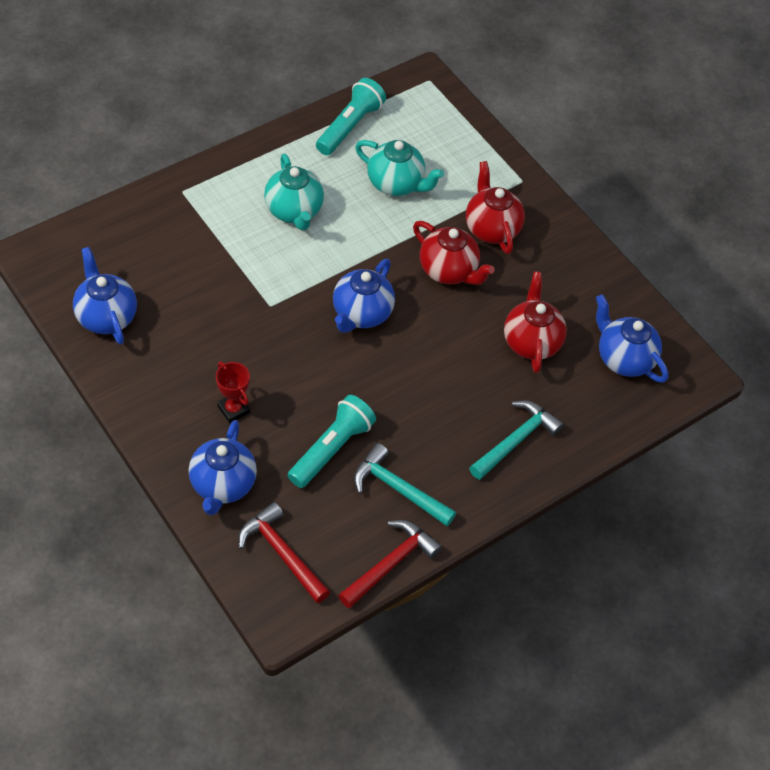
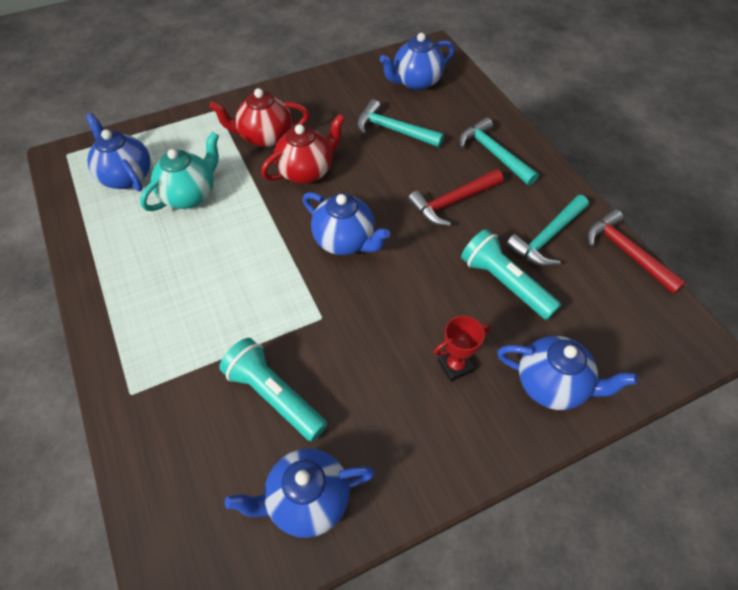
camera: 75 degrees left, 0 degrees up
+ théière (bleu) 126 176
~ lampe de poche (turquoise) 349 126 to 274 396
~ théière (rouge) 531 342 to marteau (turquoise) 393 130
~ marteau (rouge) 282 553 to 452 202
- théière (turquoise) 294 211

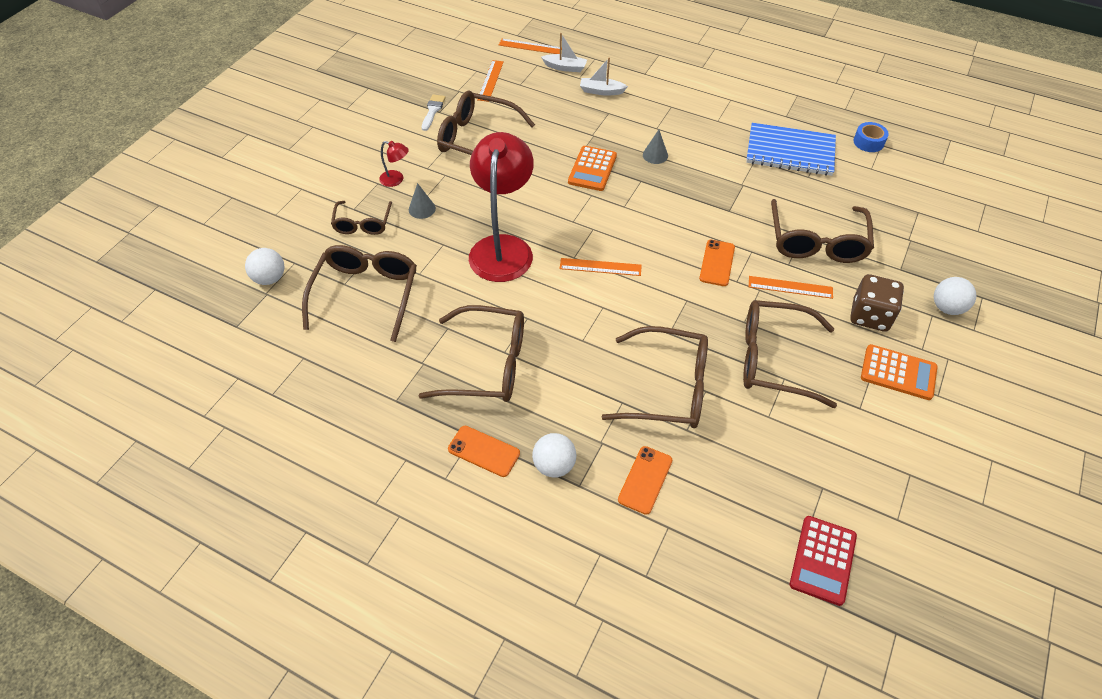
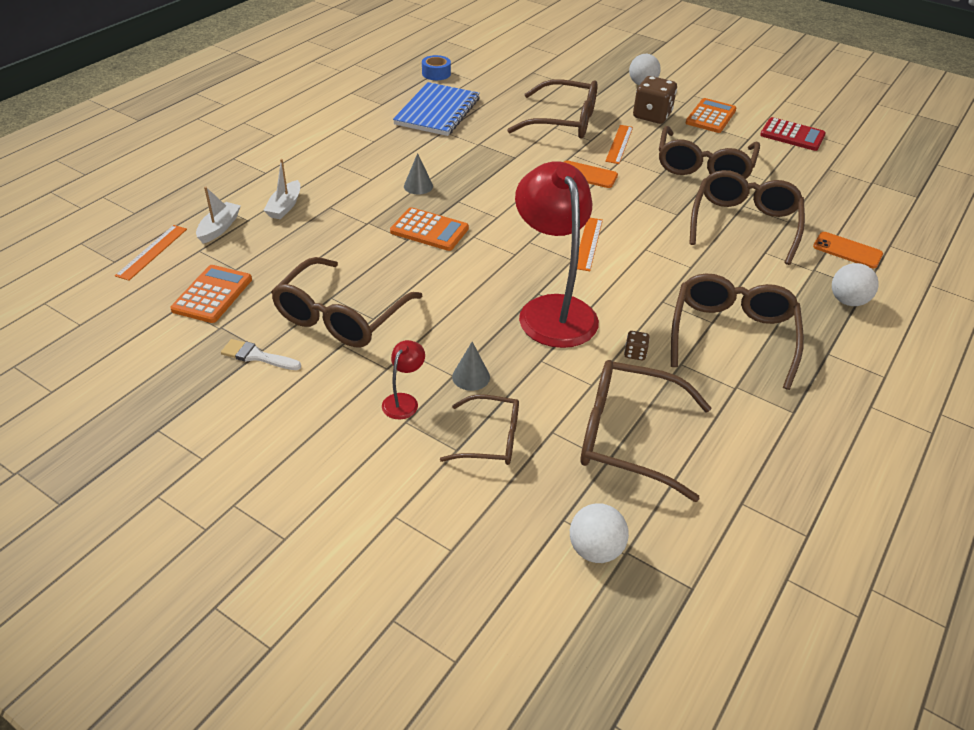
camera: 85 degrees left, 10 degrees down
~ règle (orange) 490 80 to calculatrice (orange) 212 294
~ lampe (rouge) 503 247 = 552 310 60 degrees clockwise
+ dé (marron) 635 353
~ calculatrice (rouge) 823 560 to 792 135
- téléphone (orange) 484 451

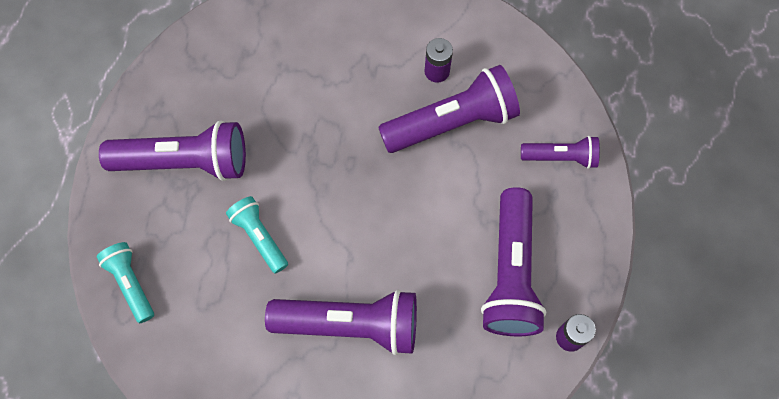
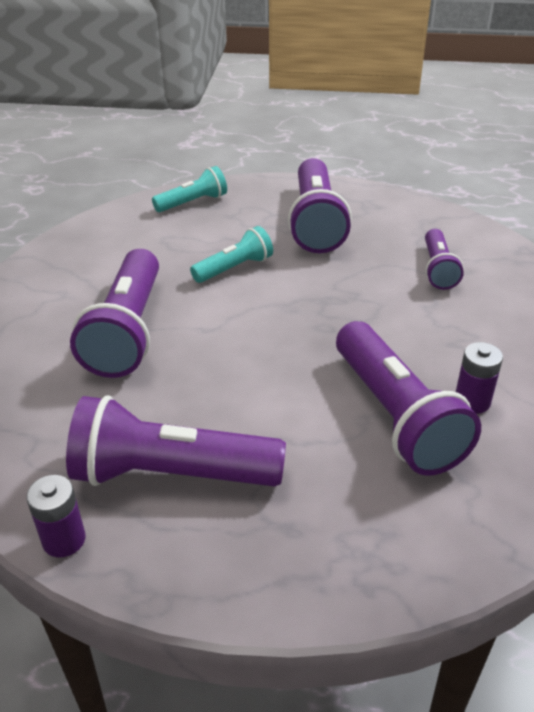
camera: 90 degrees right, 30 degrees down
~ lampe de poche (violet) 561 157 to 438 269

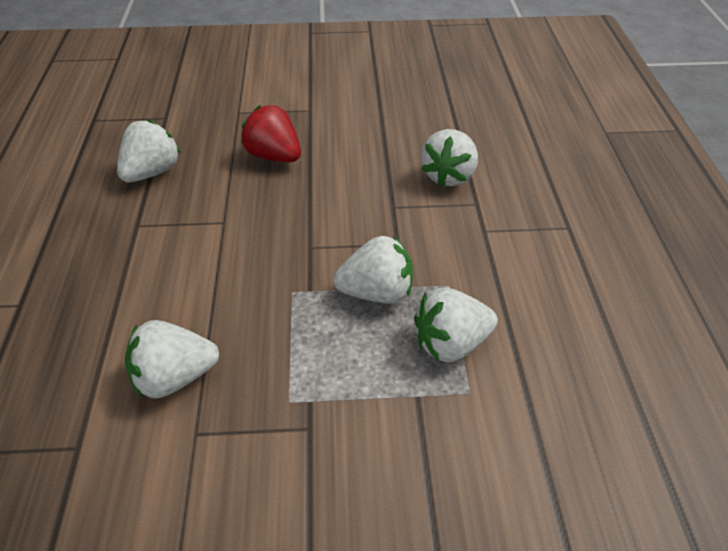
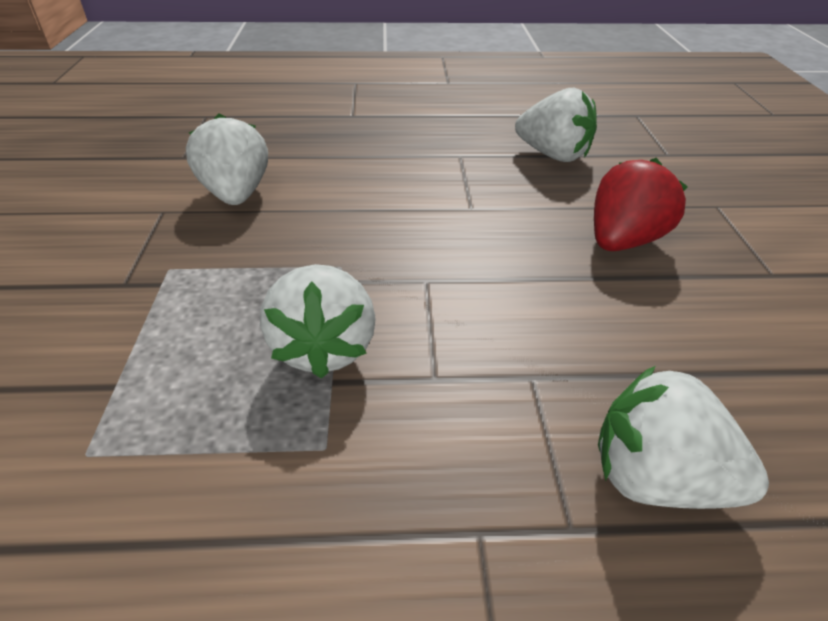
camera: 90 degrees right, 5 degrees down
- fraise (blanc) 451 343

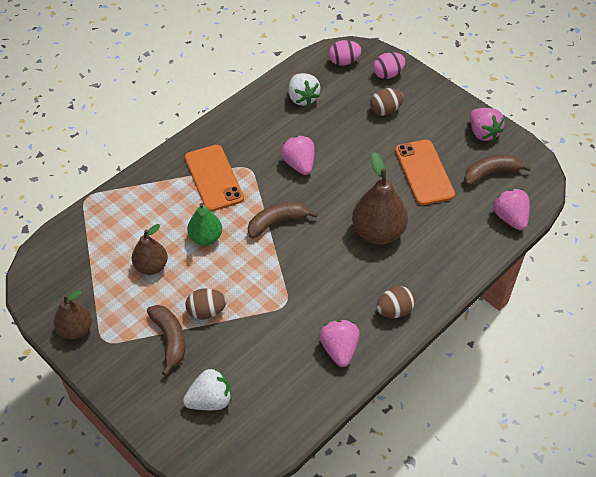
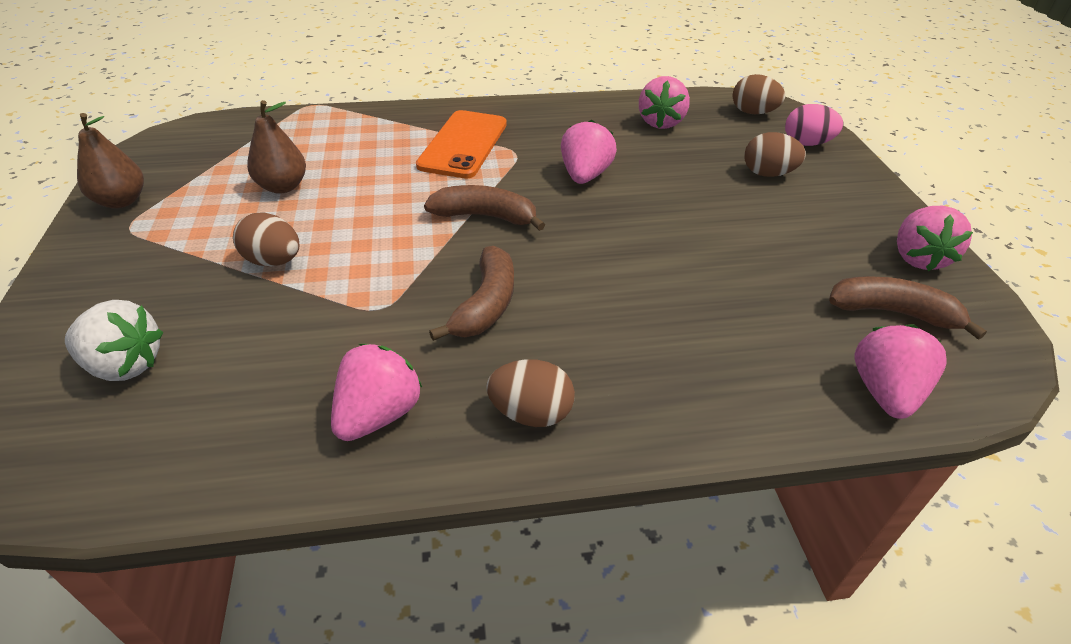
camera: 35 degrees right, 10 degrees down
~ banane (marron) 170 339 to 486 305
~ fraise (blanc) 302 98 to fraise (rose) 660 122
~ œuf (rose) 344 62 to œuf (marron) 753 113
- poire (vert) 206 238
- poire (marron) 378 232
- téléphone (orange) 424 172

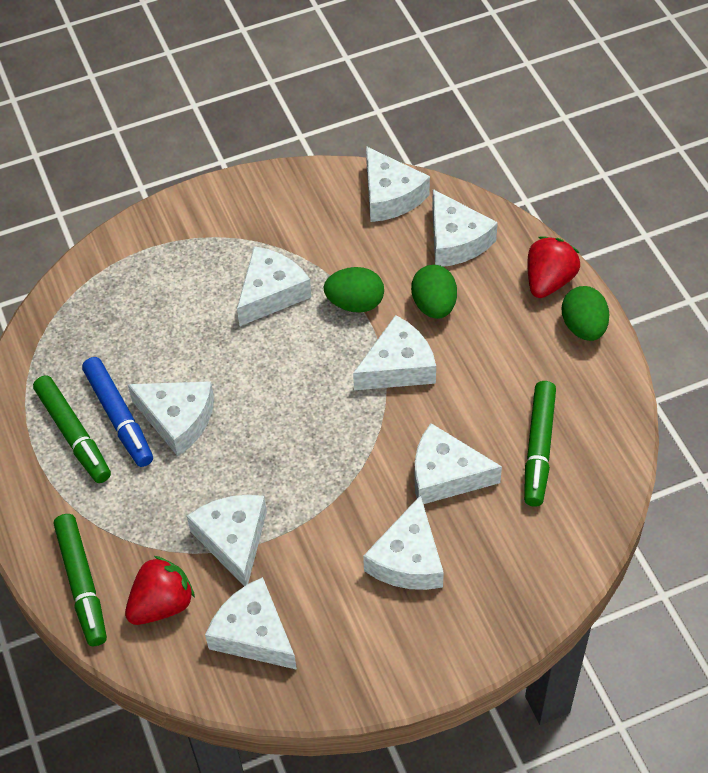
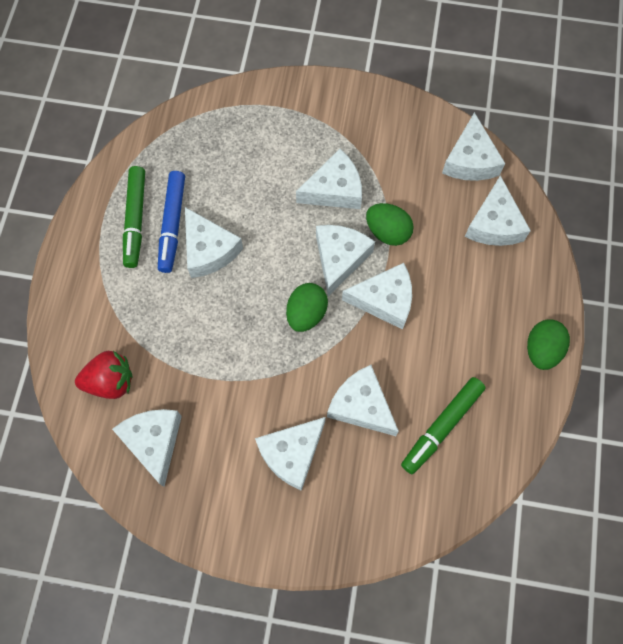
camera: 30 degrees right, 15 degrees up
~ œuf (vert) 434 305 to 306 313
~ fromage (blanc) 233 540 to 340 259
- feutre (vert) 82 584
- fraise (rouge) 549 281

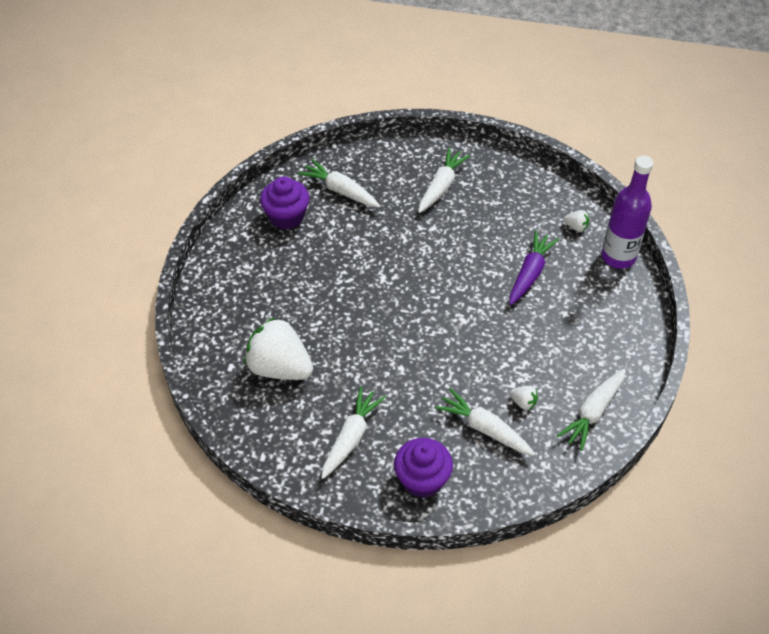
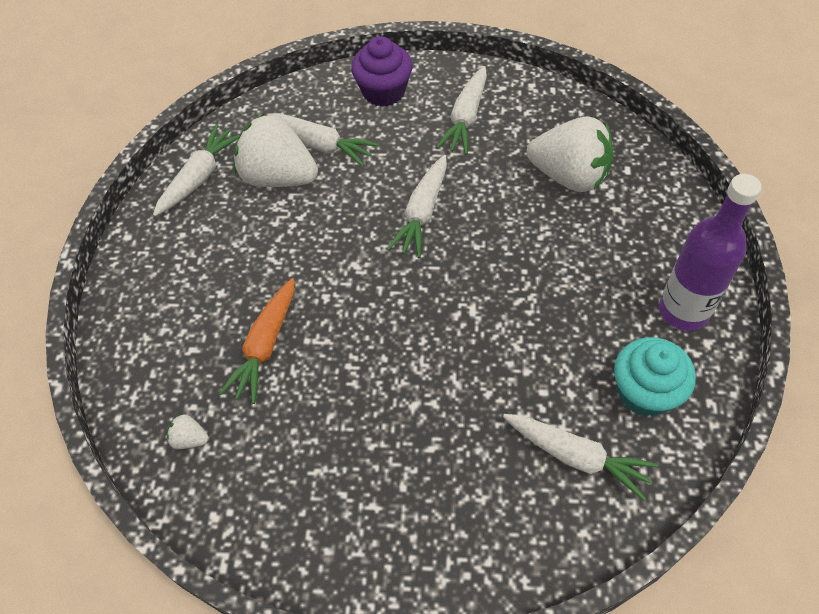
camera: 175 degrees right, 5 degrees up
~ carotte (violet) 530 273 to carotte (orange) 265 346
~ fraise (blanc) 523 402 = 278 177 x2.48
~ carotte (blanc) 441 186 to 422 213
~ muffin (violet) 286 216 to muffin (turquoise) 645 392
~ bouteille (violet) 618 257 to 683 311

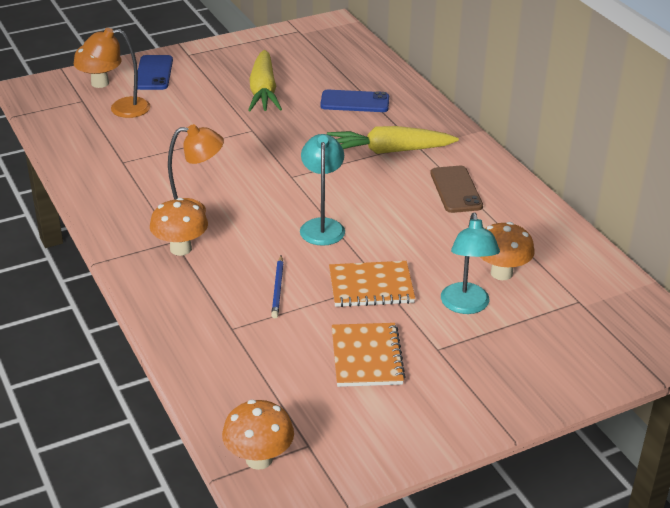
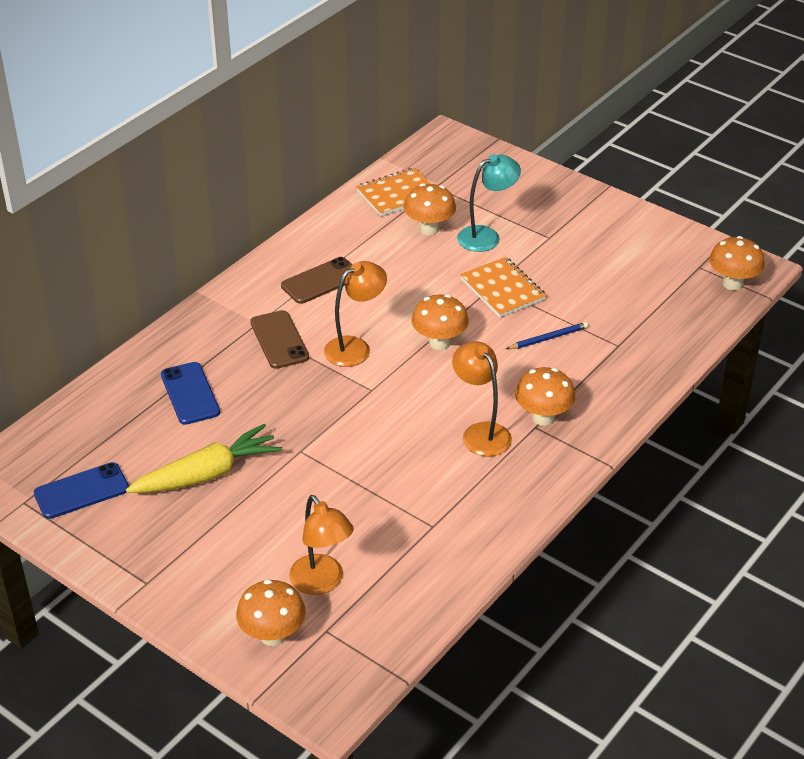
camera: 115 degrees left, 5 degrees up
~ téléphone (bleu) 154 73 to 81 491
~ carotte (jaune) 389 151 to téléphone (marron) 279 340
+ lampe (orange) 355 347
~ carnet (orange) 367 357 to 397 194
~ lampe (turquoise) 322 226 to champignon (orange) 439 342

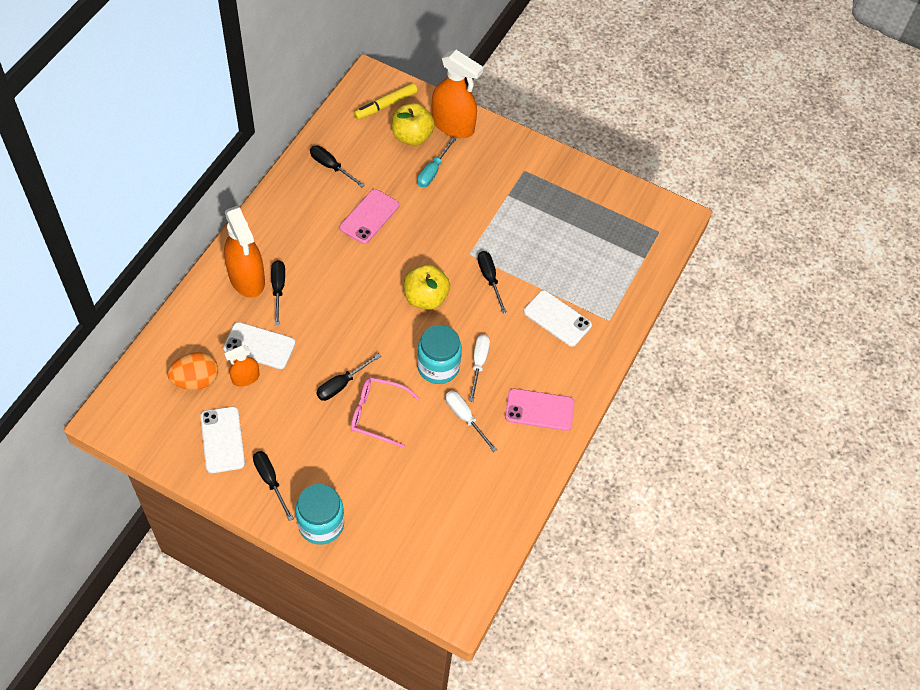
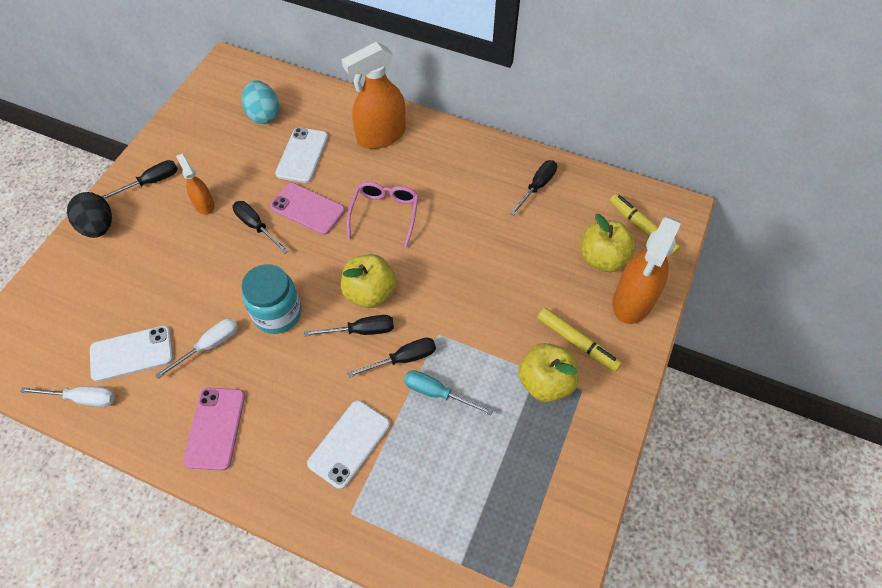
camera: 90 degrees right, 0 degrees up
~ tournevis (blanc) 479 363 to 83 398
~ bocal (turquoise) 321 524 to œuf (noir) 98 227
~ téléphone (blanc) 222 440 to 132 353
~ vaporisateur (orange) 245 378 to 204 204
~ œuf (orange) 196 380 to œuf (turquoise) 263 115
~ téléphone (rose) 369 216 to 307 209
~ tournevis (noir) 278 289 to 361 331
~ lunettes (rose) 377 414 to 385 214
~ tournevis (turquoise) 432 171 to 437 393
+ pomme (jaune) 545 382
+ feutre (jaune) 576 342

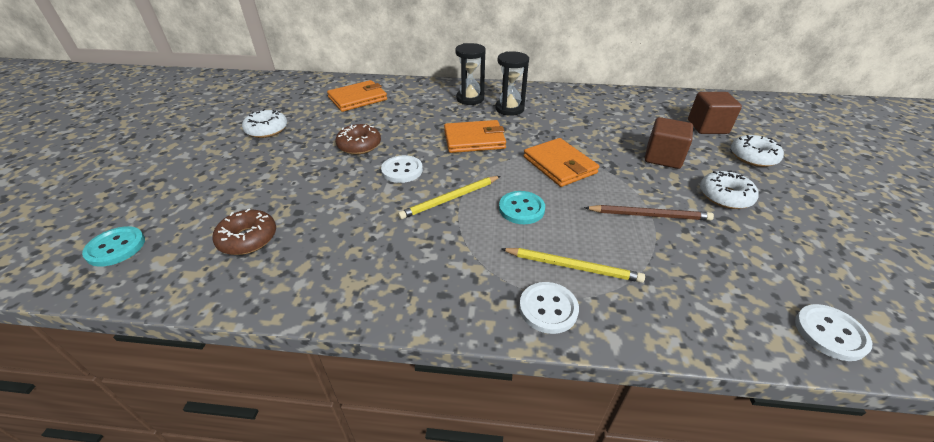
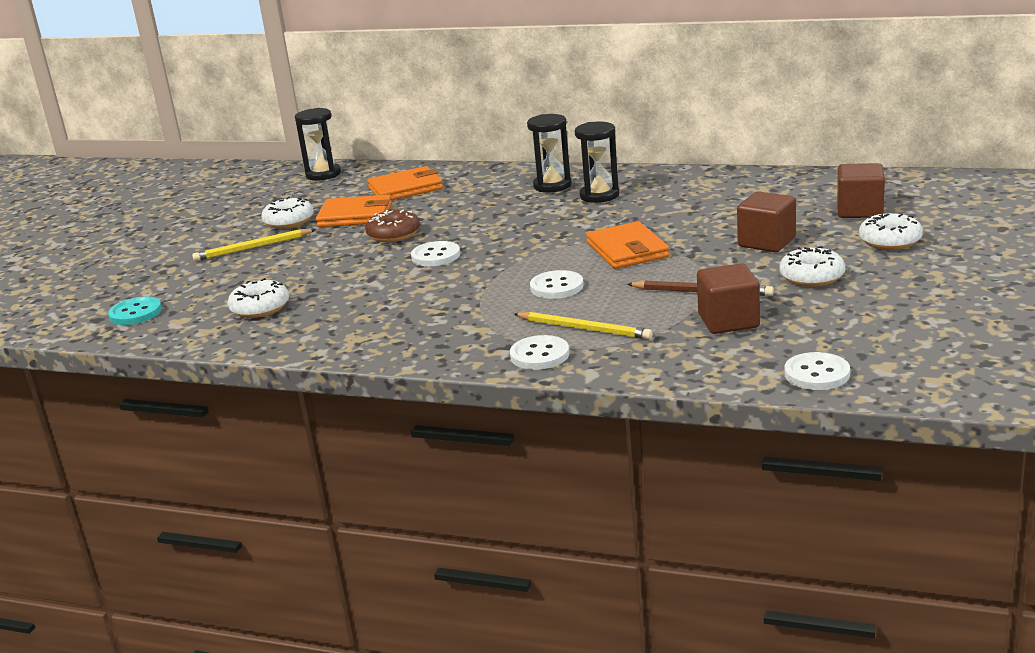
camera: 15 degrees right, 15 degrees down
~ crayon (jaune) 450 199 to 253 248
~ beignet (marron) 248 239 to beignet (blanc) 260 308
+ sablier (noir) 323 174
~ portefeuille (orange) 474 140 to 355 215
~ bouton (turquoise) 521 209 to bouton (blanc) 556 287
+ cube (marron) 728 321

